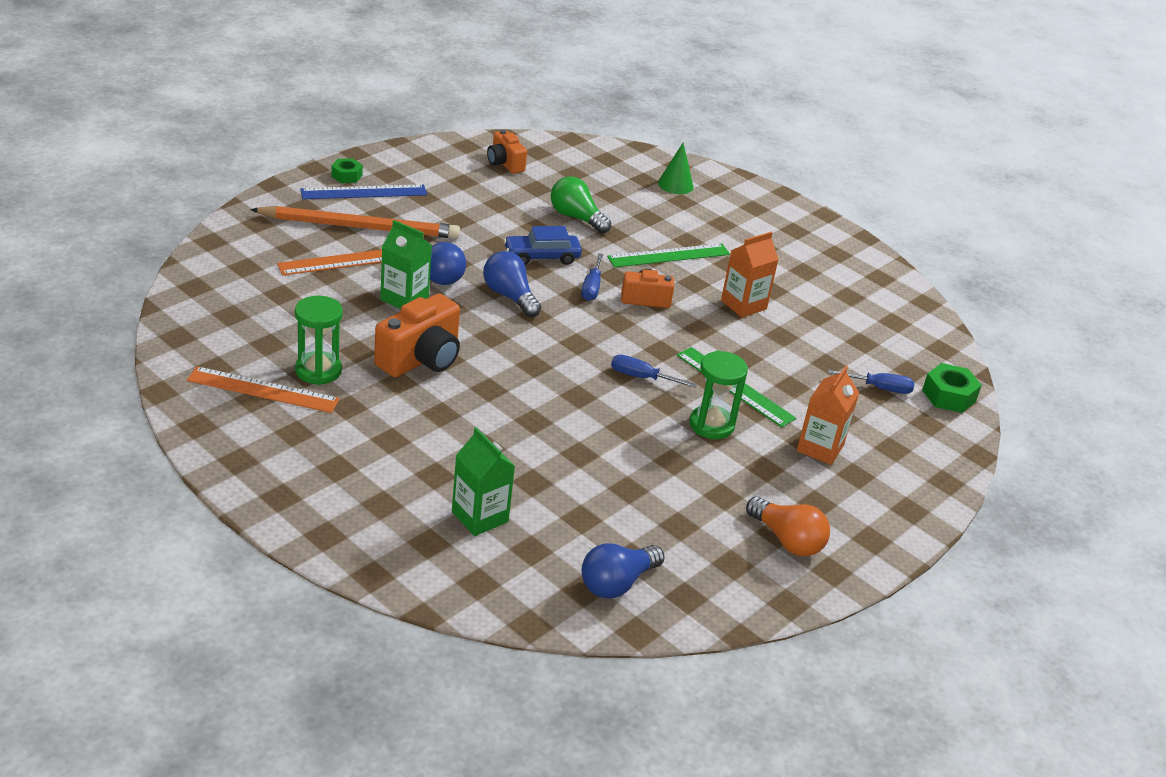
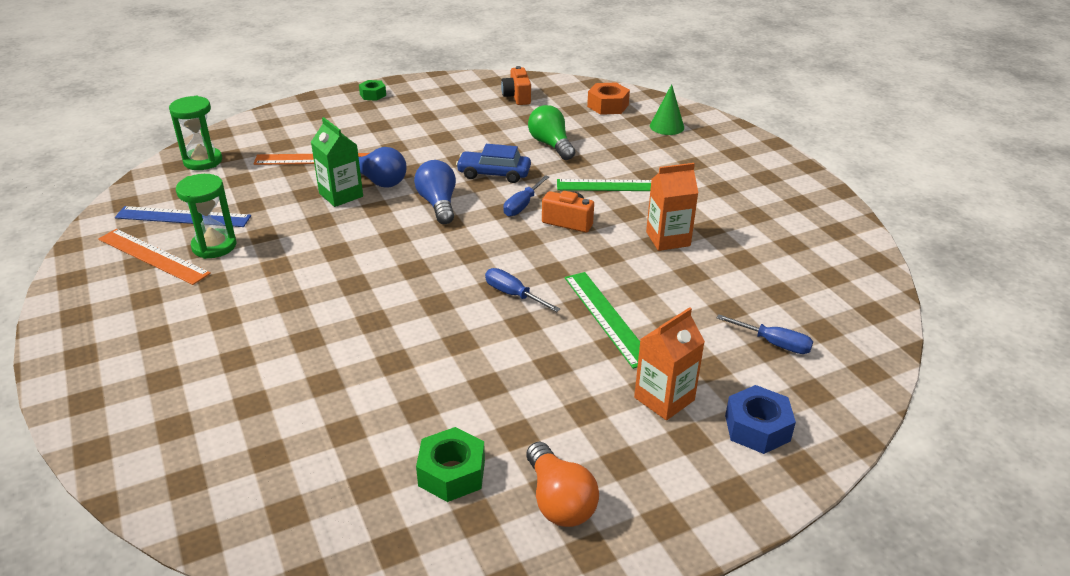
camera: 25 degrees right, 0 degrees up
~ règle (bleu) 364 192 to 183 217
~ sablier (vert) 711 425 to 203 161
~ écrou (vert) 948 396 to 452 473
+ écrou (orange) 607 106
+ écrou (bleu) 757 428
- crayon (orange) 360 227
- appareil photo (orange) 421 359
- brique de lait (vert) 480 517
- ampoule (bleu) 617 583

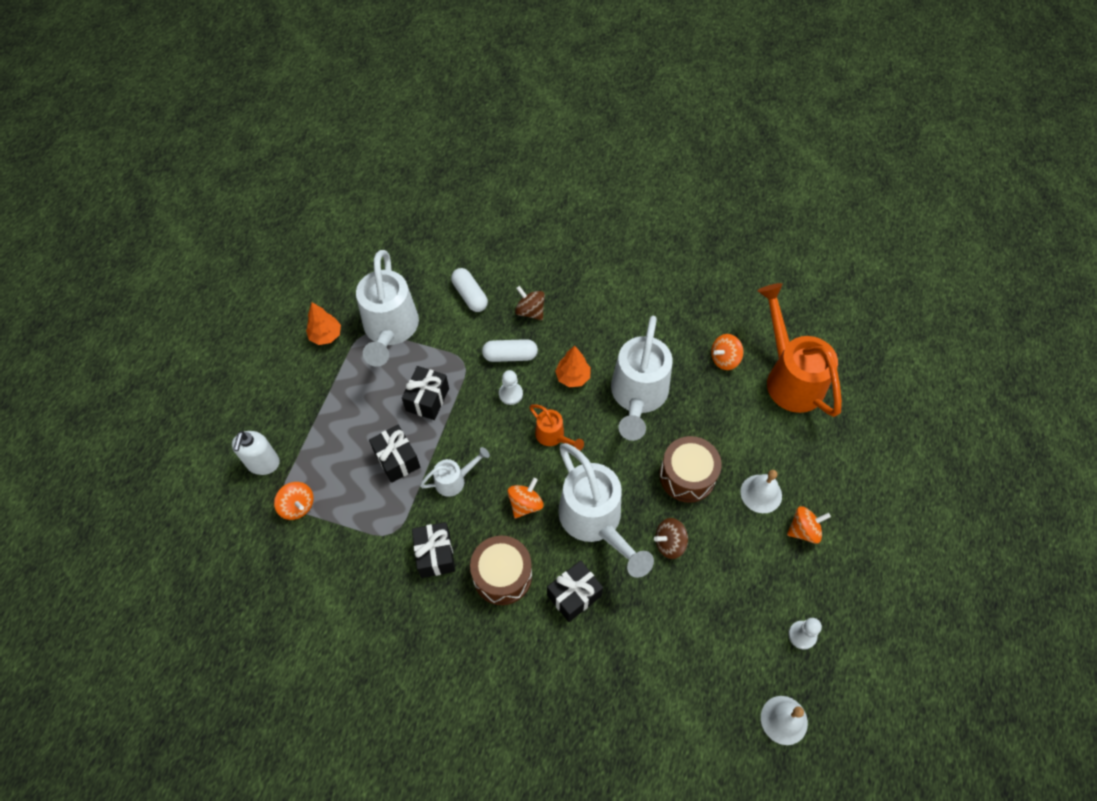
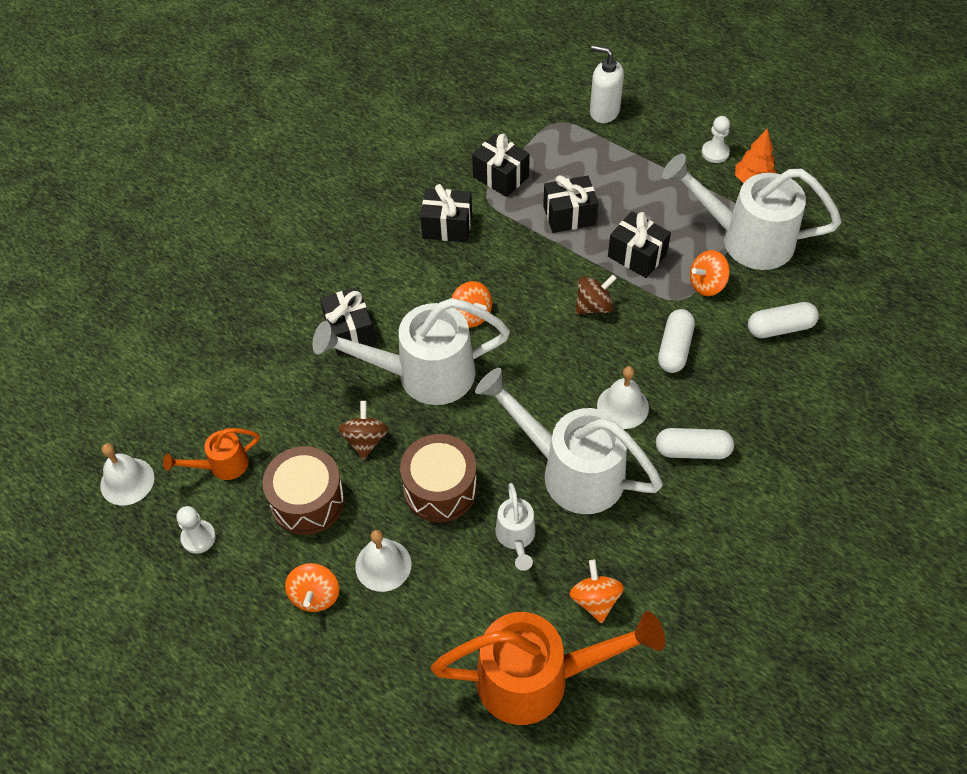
camera: 110 degrees right, 5 degrees down
~ arrosoir (orange) 553 437 to 221 466
~ tambour (marron) 502 575 to 308 501
+ cadeau (noir) 501 176
~ arrosoir (blanc) 455 480 to 516 538
~ toupie (marron) 530 311 to 594 306
~ arbre (orange) 572 377 to cloche (blanc) 622 406
+ gélule (blanc) 692 451
~ toupie (orange) 297 506 to 707 284
~ pion (blanc) 510 394 to 715 153

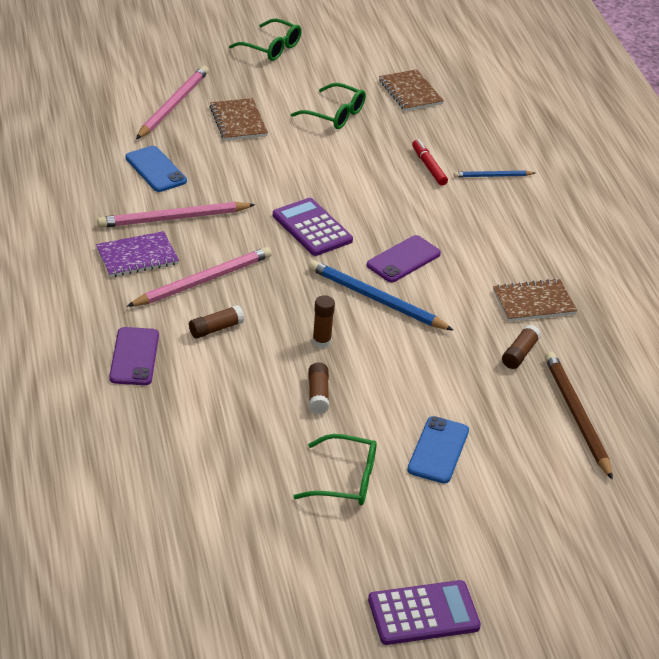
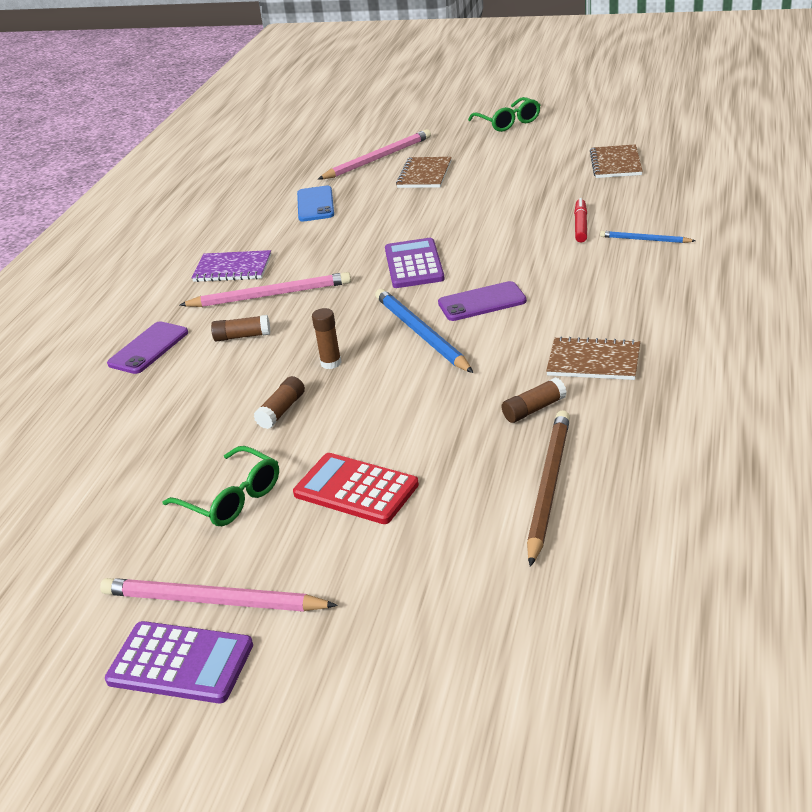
camera: 35 degrees right, 5 degrees down
~ crayon (rose) 173 218 to 213 601
~ téléphone (bleu) 438 450 to calculatrice (rouge) 356 489
- lunettes (vert) 335 115

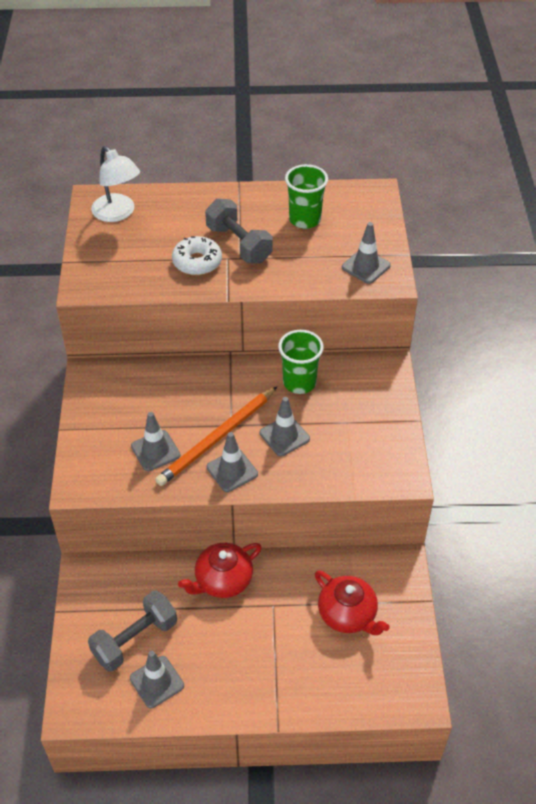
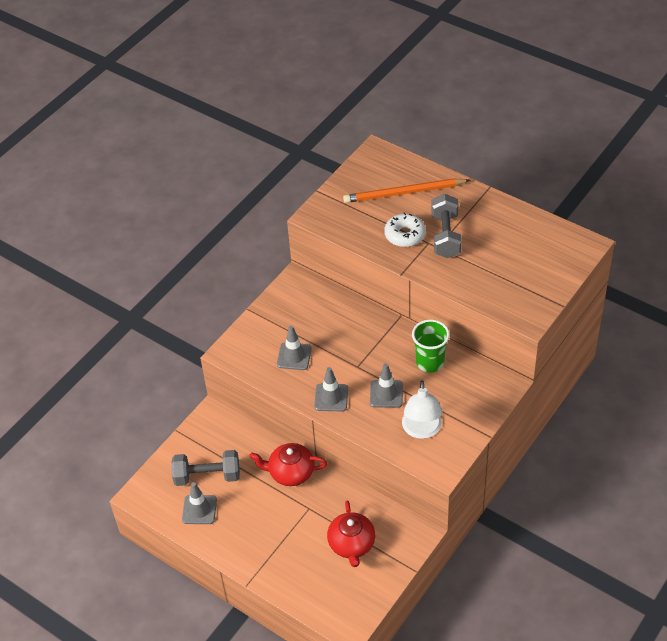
camera: 40 degrees right, 0 degrees up
~ crayon (orange) 217 438 to 404 193
~ lampe (blanc) 118 213 to 422 430
- gobelet (vert) 305 219
- cône de chantier (gris) 366 266

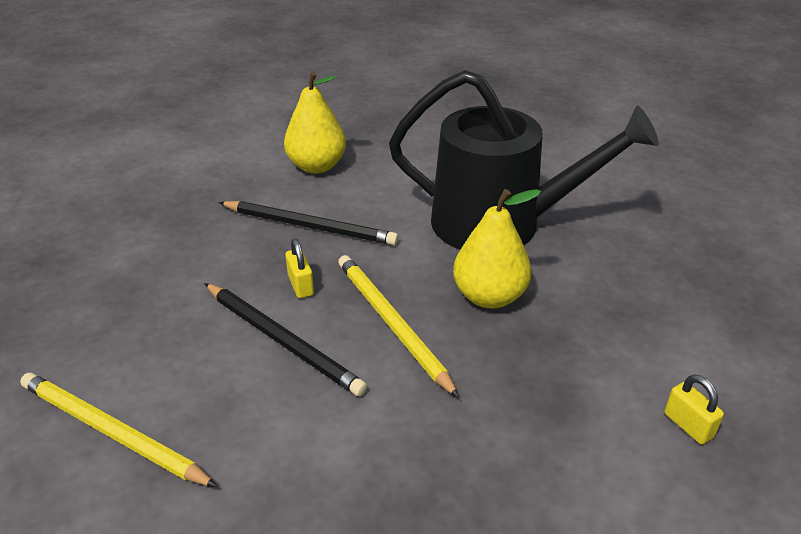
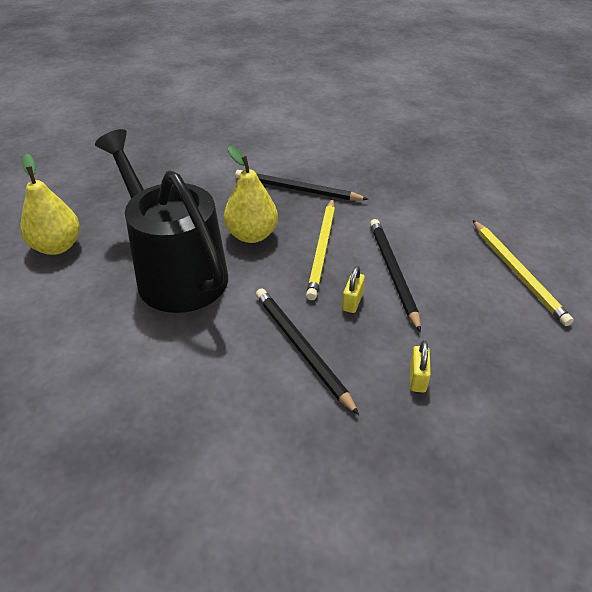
camera: 140 degrees left, 5 degrees up
~ poire (jaune) 317 166 to 57 246
+ crayon (noir) 297 189
~ cadenas (jaune) 688 425 to 417 378

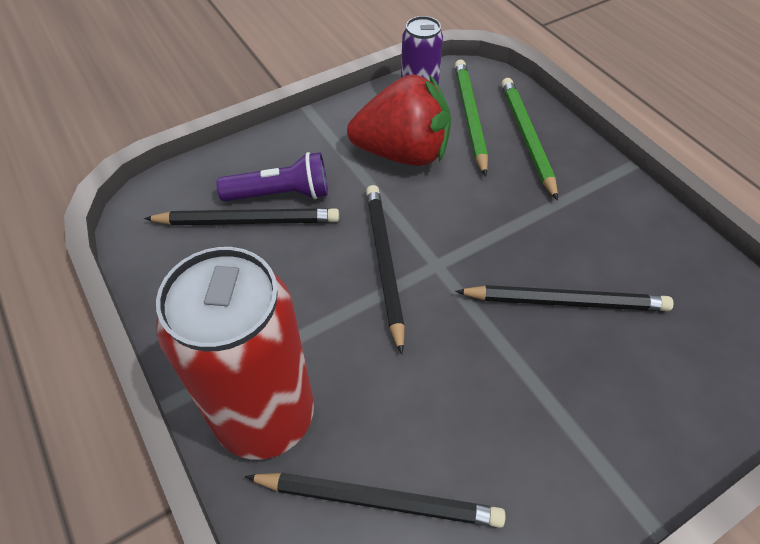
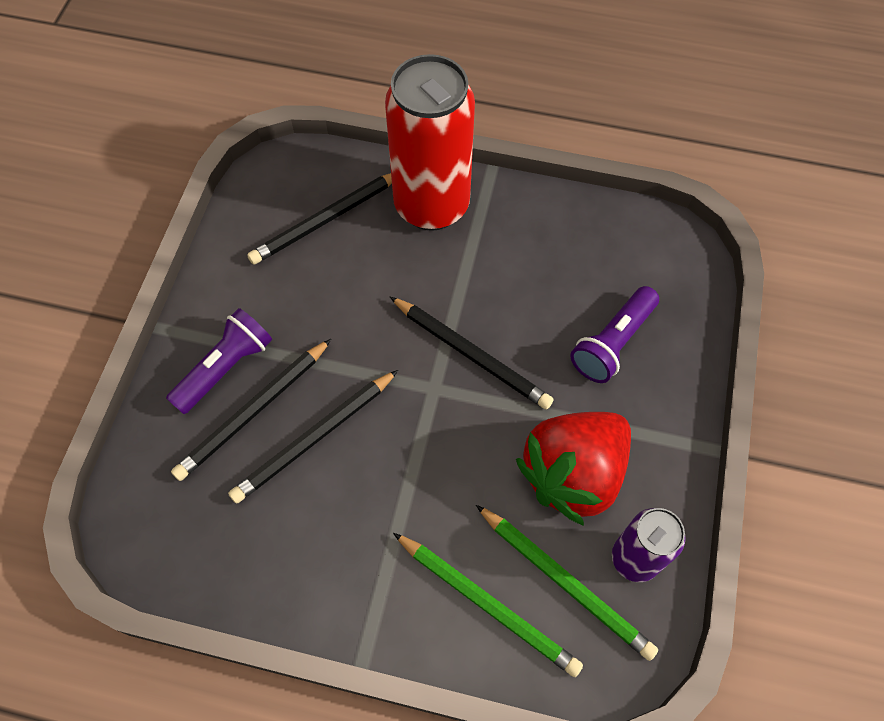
camera: 135 degrees right, 10 degrees up
+ lampe de poche (violet) 225 368
~ crayon (noir) 247 221 to 254 411

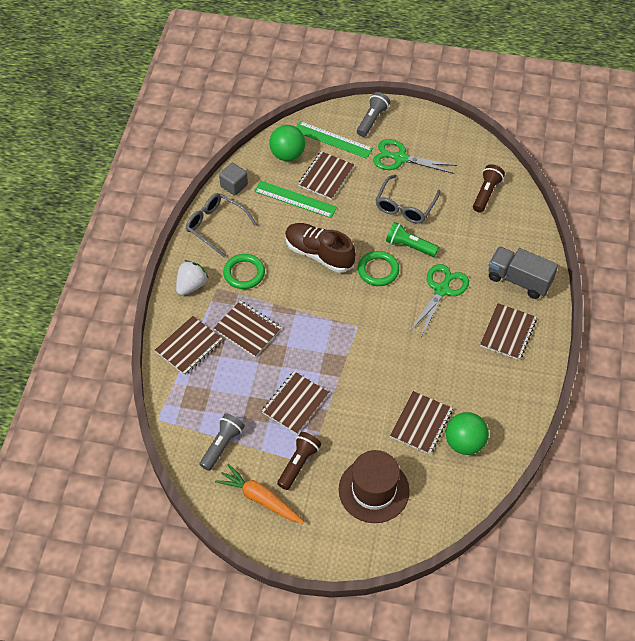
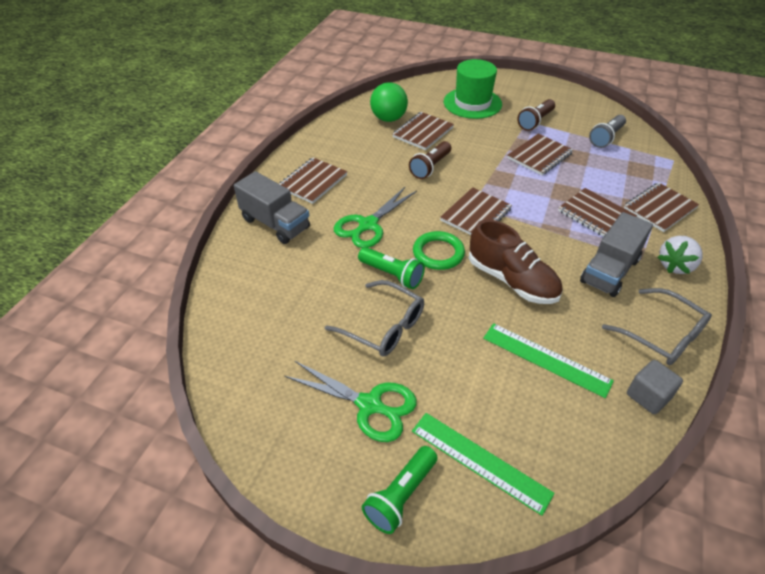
camera: 170 degrees left, 10 degrees down
~ lunettes (gris) 405 206 = 383 326 90 degrees clockwise
~ lampe de poche (gris) 372 120 to lampe de poche (vert) 400 496
~ lampe de poche (marron) 486 193 to 430 167
~ carnet (marron) 326 177 to 475 215
~ chapeau (marron) 374 490 to chapeau (vert) 472 103
~ anneau (vert) 244 273 to camion (gris) 609 271
- carotte (orange) 260 498
- balle (vert) 287 155

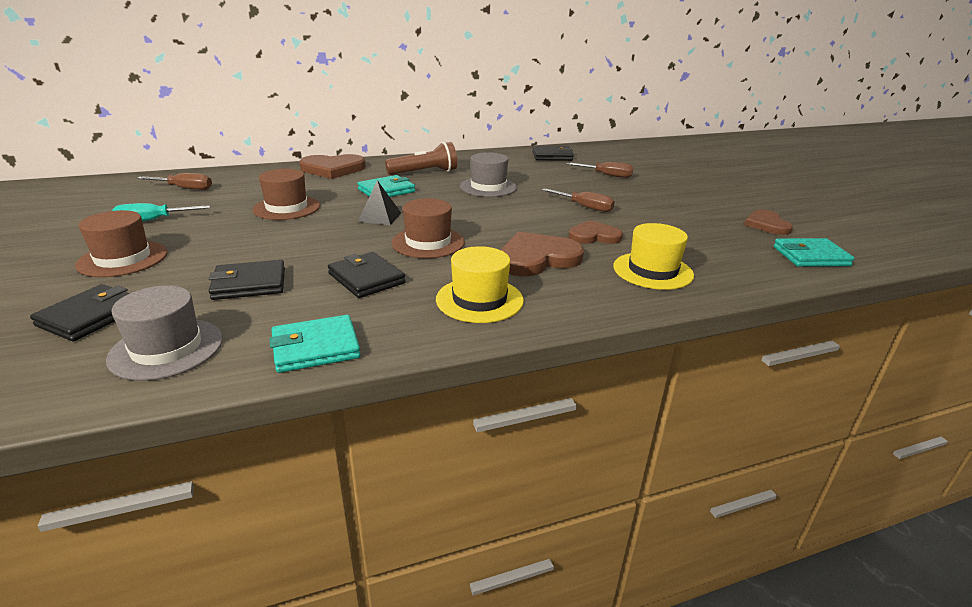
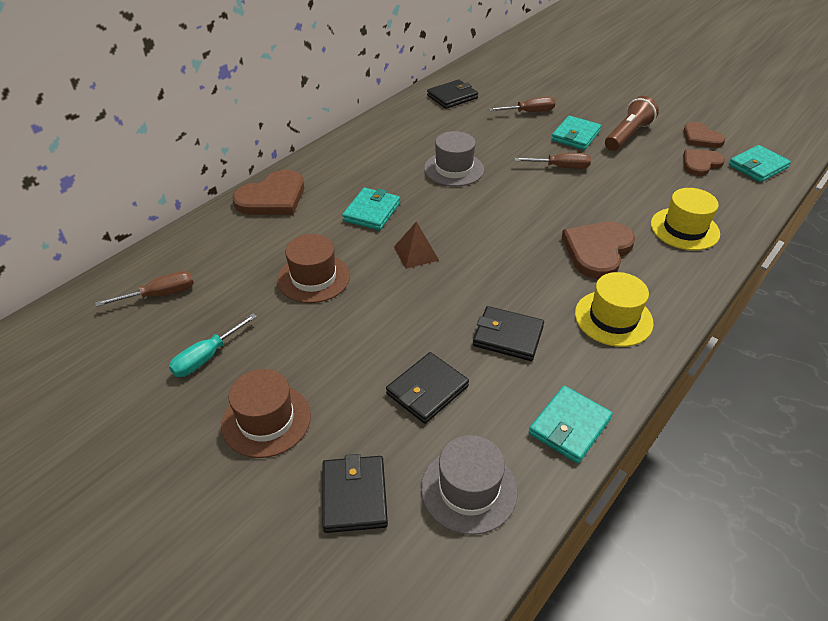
camera: 30 degrees left, 15 degrees up
~ pyramide (noir) 379 217 to pyramide (marron) 416 253
+ portefeuille (turquoise) 575 136
~ lampe de poche (marron) 425 172 to 627 135
~ cœur (marron) 594 236 to 700 164
- chapeau (marron) 428 242

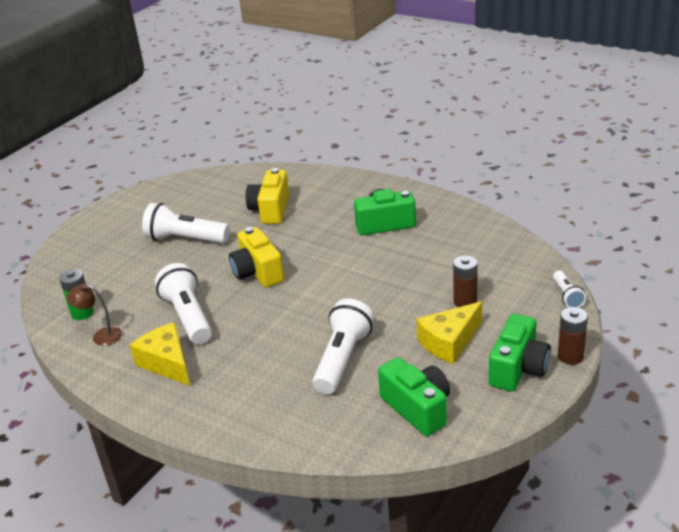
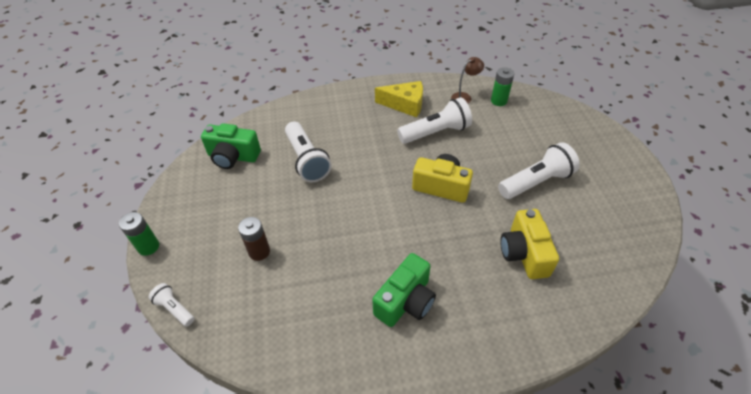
camera: 135 degrees right, 15 degrees up
~ pile (marron) 570 356 to pile (vert) 148 247
~ lampe de poche (blanc) 188 317 = 436 132 45 degrees counterclockwise
~ appareil photo (jaune) 271 210 = 524 253 150 degrees counterclockwise
- fromage (jaune) 449 342
- appareil photo (vert) 518 368

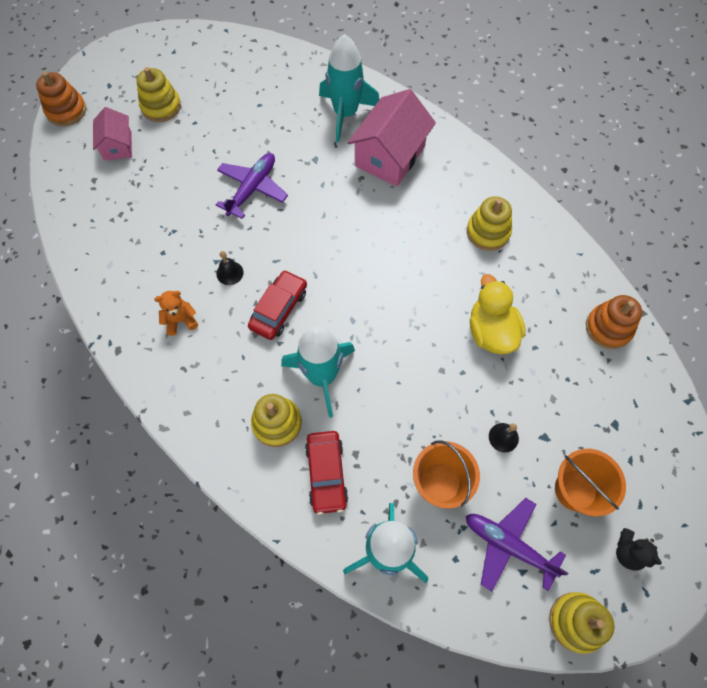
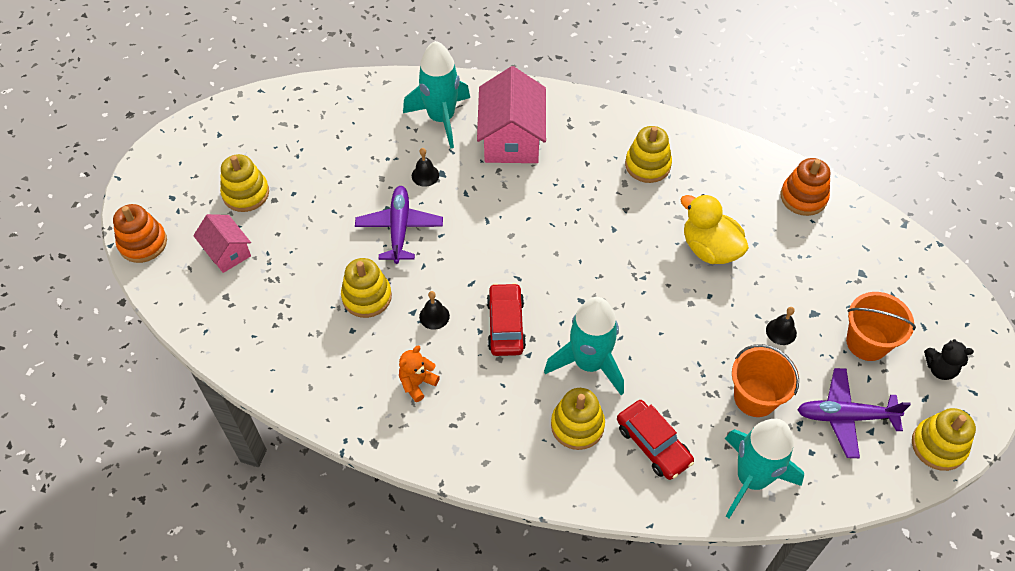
camera: 30 degrees left, 10 degrees down
+ jouet à empiler (jaune) 367 297
+ cloche (noir) 425 175

